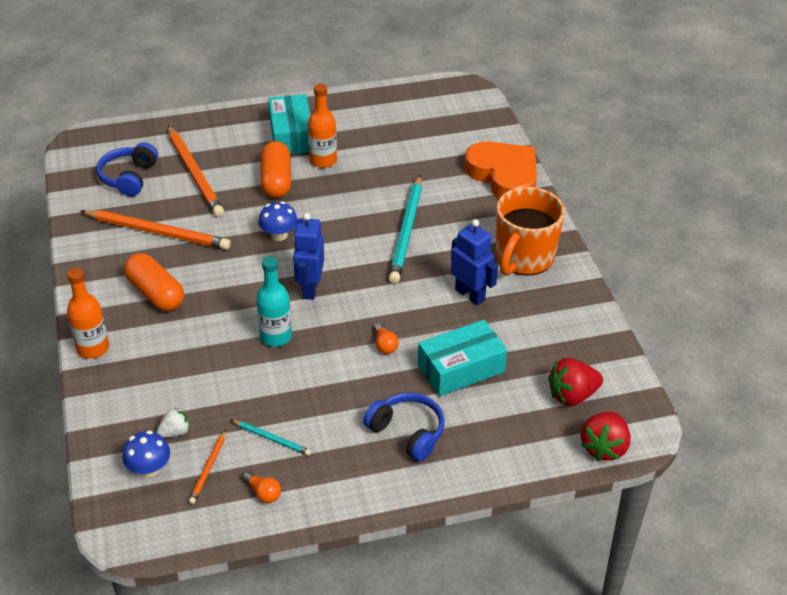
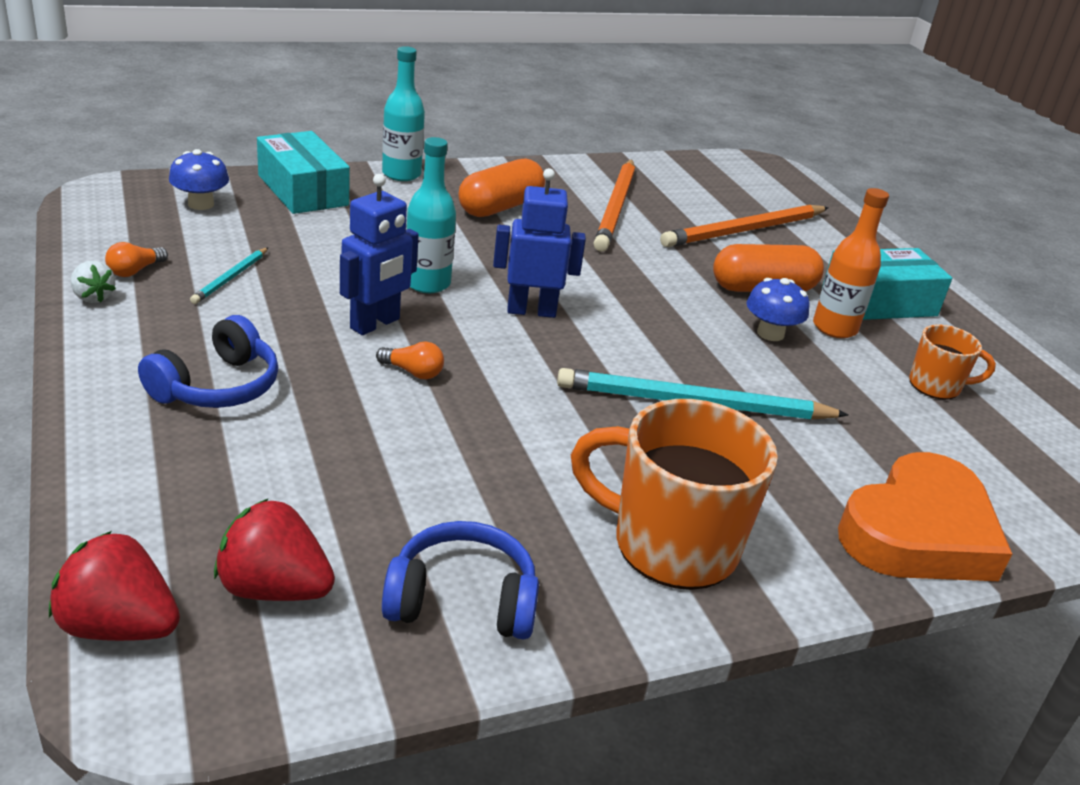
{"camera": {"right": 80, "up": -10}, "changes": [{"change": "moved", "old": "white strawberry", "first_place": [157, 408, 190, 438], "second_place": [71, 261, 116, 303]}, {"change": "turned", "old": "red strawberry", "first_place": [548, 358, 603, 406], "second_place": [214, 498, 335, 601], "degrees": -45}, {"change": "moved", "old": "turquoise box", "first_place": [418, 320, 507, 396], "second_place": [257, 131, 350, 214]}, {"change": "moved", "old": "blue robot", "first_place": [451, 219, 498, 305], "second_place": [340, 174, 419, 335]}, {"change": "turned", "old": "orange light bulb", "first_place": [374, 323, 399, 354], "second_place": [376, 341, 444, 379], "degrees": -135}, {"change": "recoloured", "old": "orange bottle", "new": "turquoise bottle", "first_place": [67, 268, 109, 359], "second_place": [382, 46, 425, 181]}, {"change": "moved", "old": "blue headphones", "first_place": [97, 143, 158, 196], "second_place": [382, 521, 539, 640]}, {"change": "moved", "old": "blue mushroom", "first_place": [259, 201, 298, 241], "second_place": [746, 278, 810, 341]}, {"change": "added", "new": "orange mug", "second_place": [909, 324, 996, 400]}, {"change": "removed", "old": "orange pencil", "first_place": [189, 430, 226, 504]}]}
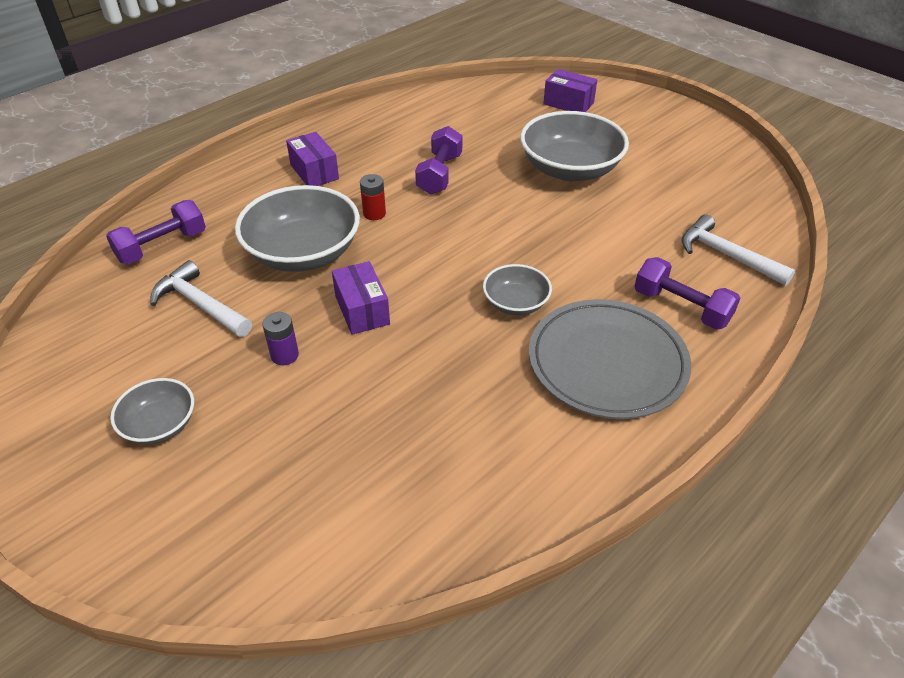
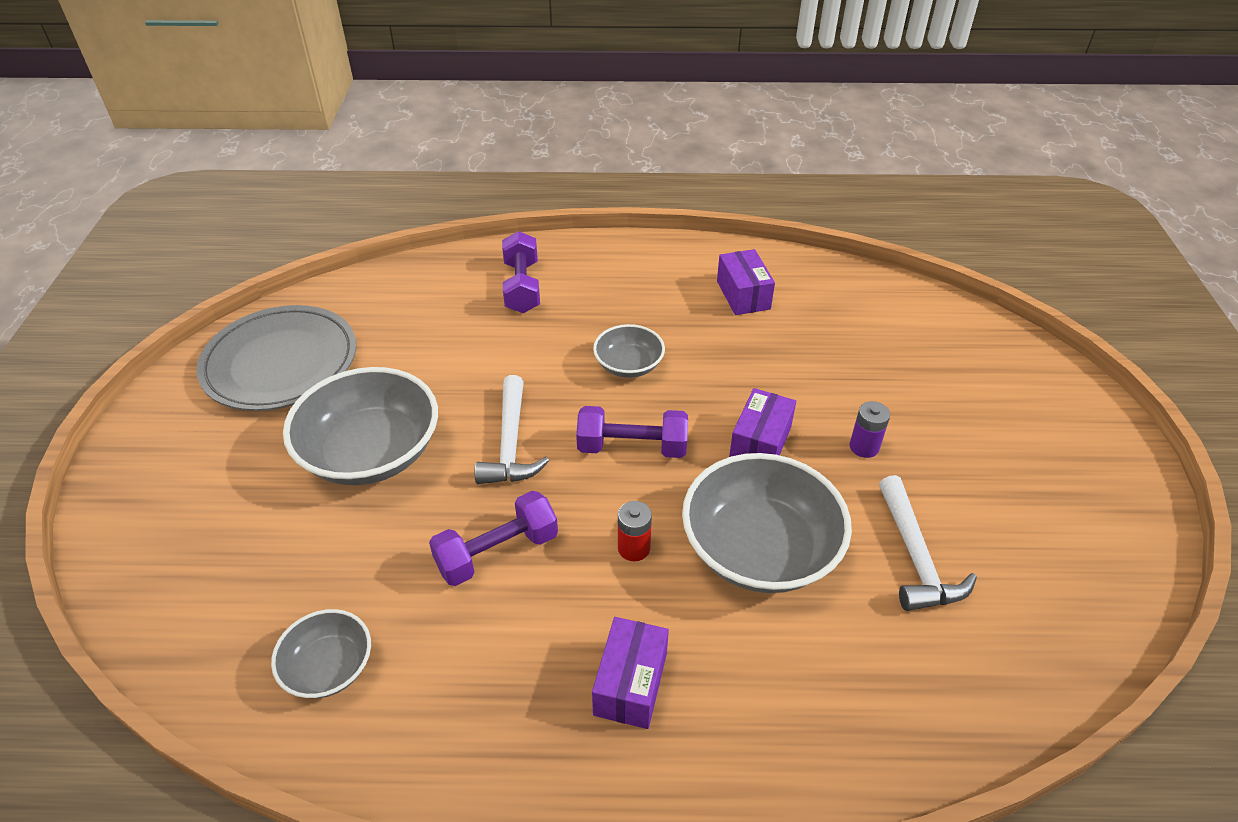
{"camera": {"right": -135, "up": 0}, "changes": [{"change": "moved", "old": "grey plate", "first_place": [529, 299, 691, 419], "second_place": [196, 305, 357, 411]}, {"change": "moved", "old": "grey bowl", "first_place": [110, 378, 194, 444], "second_place": [271, 609, 371, 698]}, {"change": "moved", "old": "white hammer", "first_place": [681, 214, 795, 286], "second_place": [475, 375, 549, 484]}, {"change": "moved", "old": "purple dumbbell", "first_place": [106, 200, 206, 264], "second_place": [576, 406, 688, 458]}, {"change": "moved", "old": "purple box", "first_place": [543, 69, 597, 112], "second_place": [717, 249, 775, 315]}]}
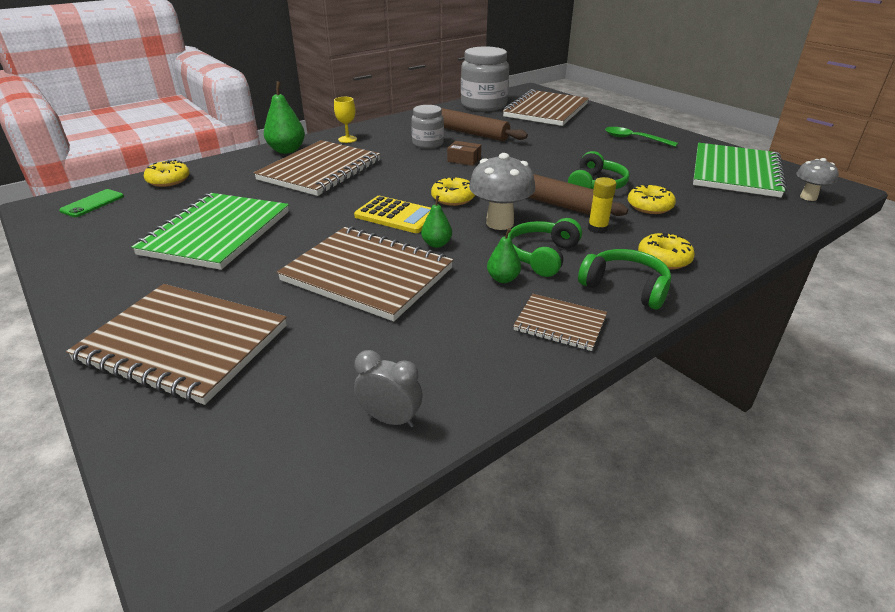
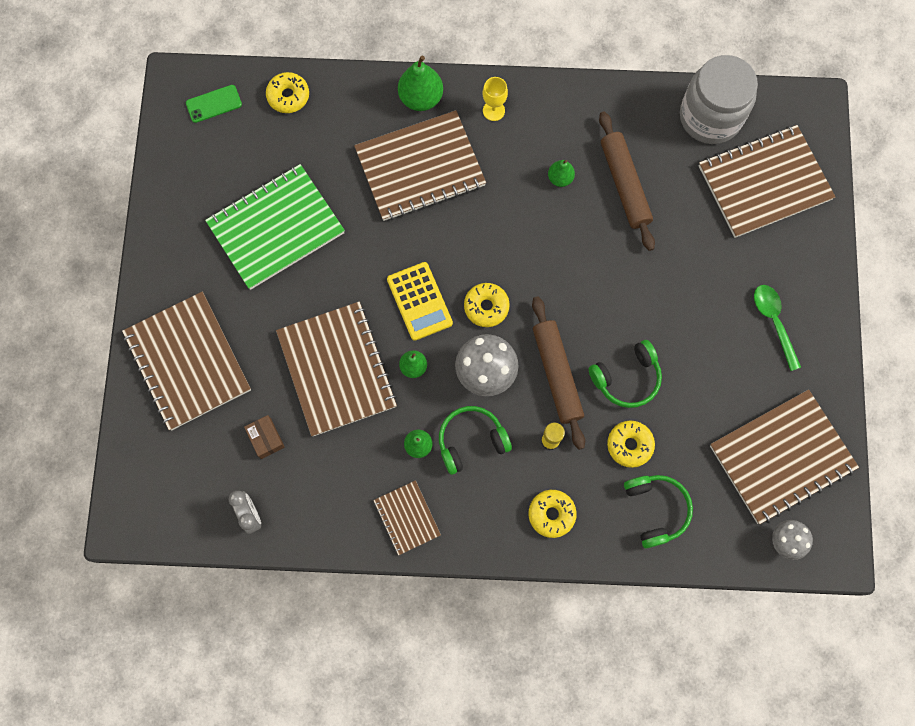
{"camera": {"right": 40, "up": 40}, "changes": [{"change": "moved", "old": "brown box", "first_place": [447, 141, 481, 166], "second_place": [244, 415, 285, 459]}, {"change": "replaced", "old": "grey jar", "new": "green pear", "first_place": [411, 105, 444, 149], "second_place": [548, 160, 575, 187]}, {"change": "moved", "old": "green headphones", "first_place": [578, 249, 671, 310], "second_place": [624, 475, 693, 549]}, {"change": "recoloured", "old": "green notebook", "new": "brown notebook", "first_place": [693, 143, 787, 198], "second_place": [710, 390, 859, 524]}]}
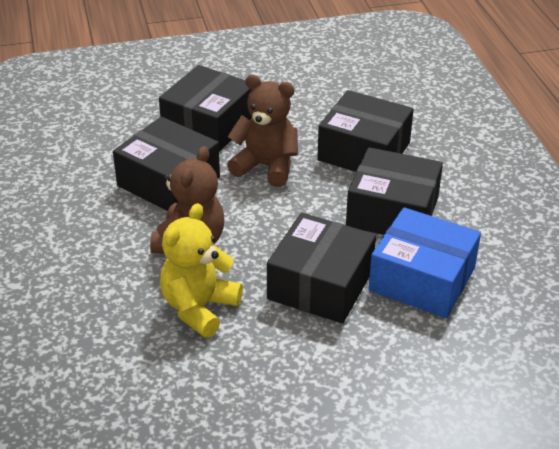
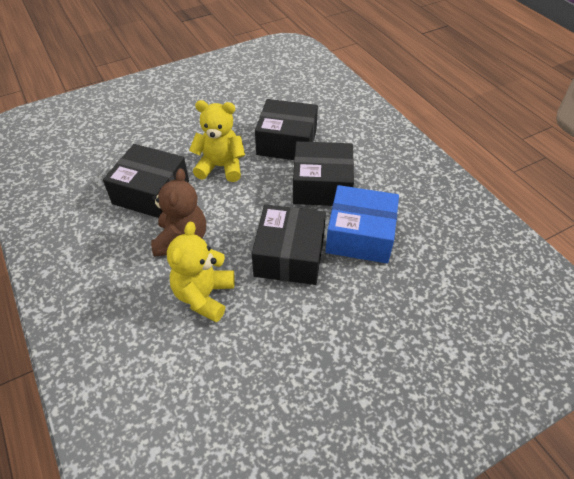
{"camera": {"right": -15, "up": 10}, "changes": [{"change": "recoloured", "old": "brown teddy bear", "new": "yellow teddy bear", "first_place": [227, 75, 298, 187], "second_place": [189, 100, 245, 182]}, {"change": "removed", "old": "black box", "first_place": [159, 65, 252, 152]}]}
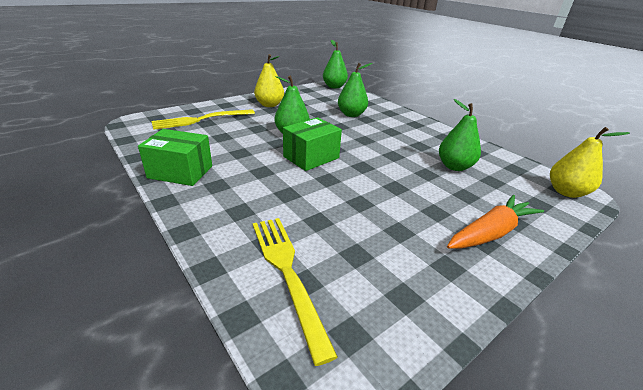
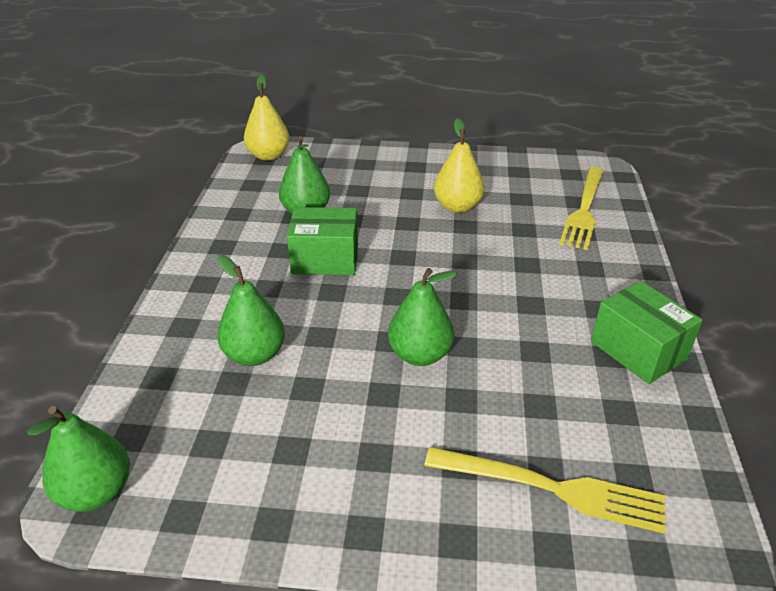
{"camera": {"right": -135, "up": 5}, "changes": [{"change": "moved", "old": "green box", "first_place": [283, 117, 342, 171], "second_place": [287, 207, 358, 275]}, {"change": "moved", "old": "yellow pear", "first_place": [254, 54, 284, 107], "second_place": [434, 118, 484, 213]}, {"change": "removed", "old": "orange carrot", "first_place": [447, 195, 544, 249]}]}
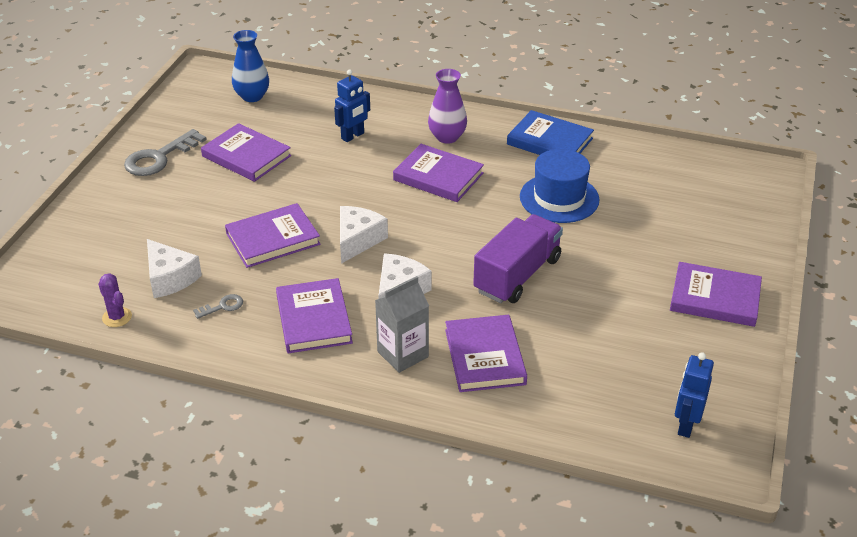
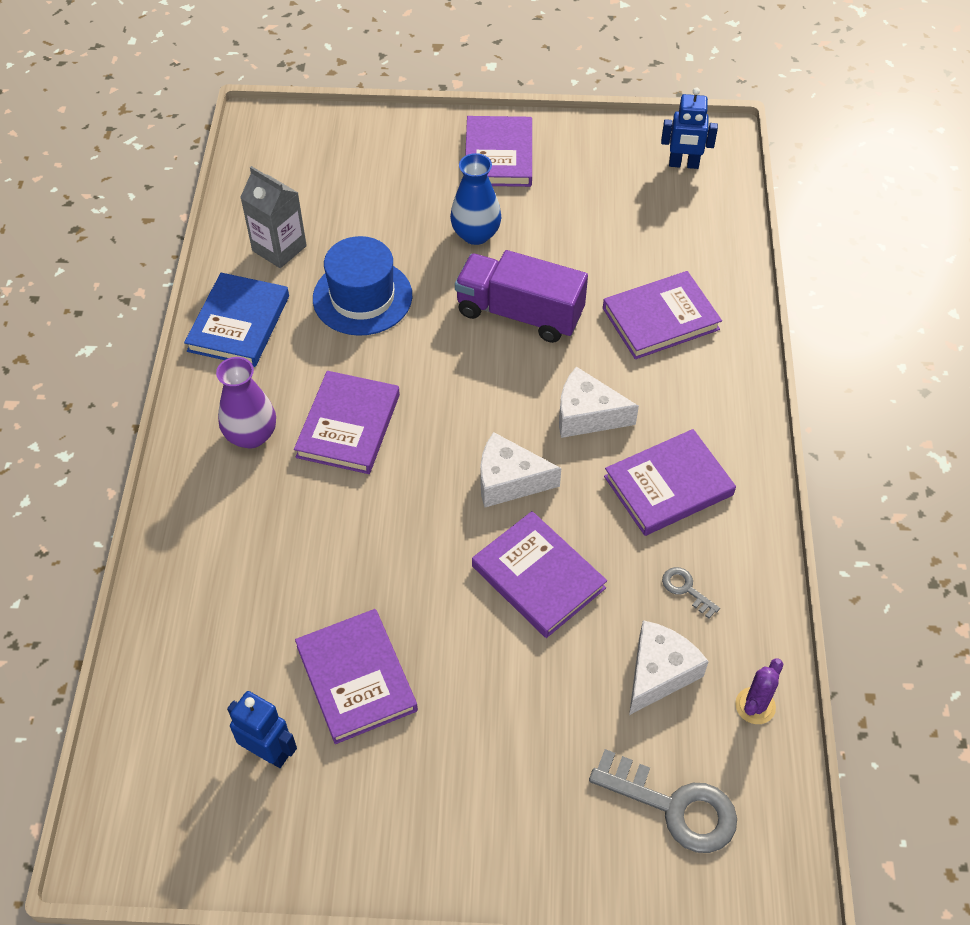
{"camera": {"right": -105, "up": 15}, "changes": [{"change": "moved", "old": "blue robot", "first_place": [334, 69, 370, 142], "second_place": [227, 691, 297, 768]}, {"change": "moved", "old": "grey carton", "first_place": [375, 276, 429, 373], "second_place": [240, 166, 307, 268]}, {"change": "turned", "old": "purple book", "first_place": [201, 123, 291, 182], "second_place": [295, 609, 418, 744], "degrees": -45}, {"change": "moved", "old": "blue vase", "first_place": [232, 30, 269, 102], "second_place": [450, 153, 501, 245]}, {"change": "moved", "old": "grey key", "first_place": [124, 129, 207, 176], "second_place": [589, 749, 737, 853]}]}
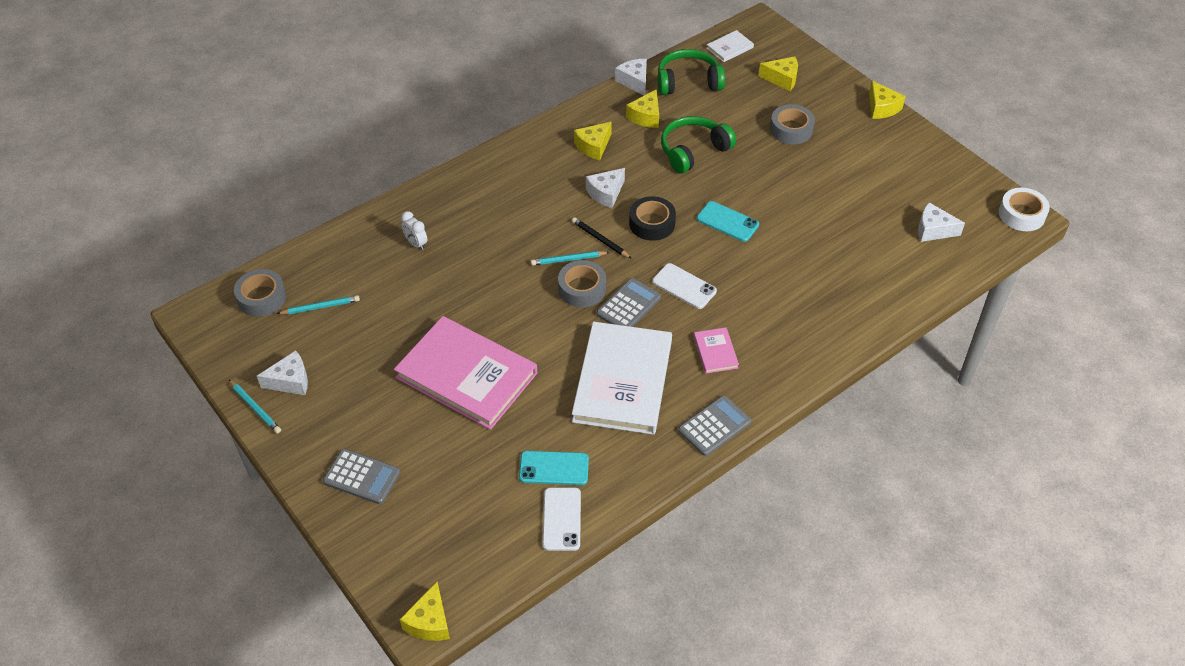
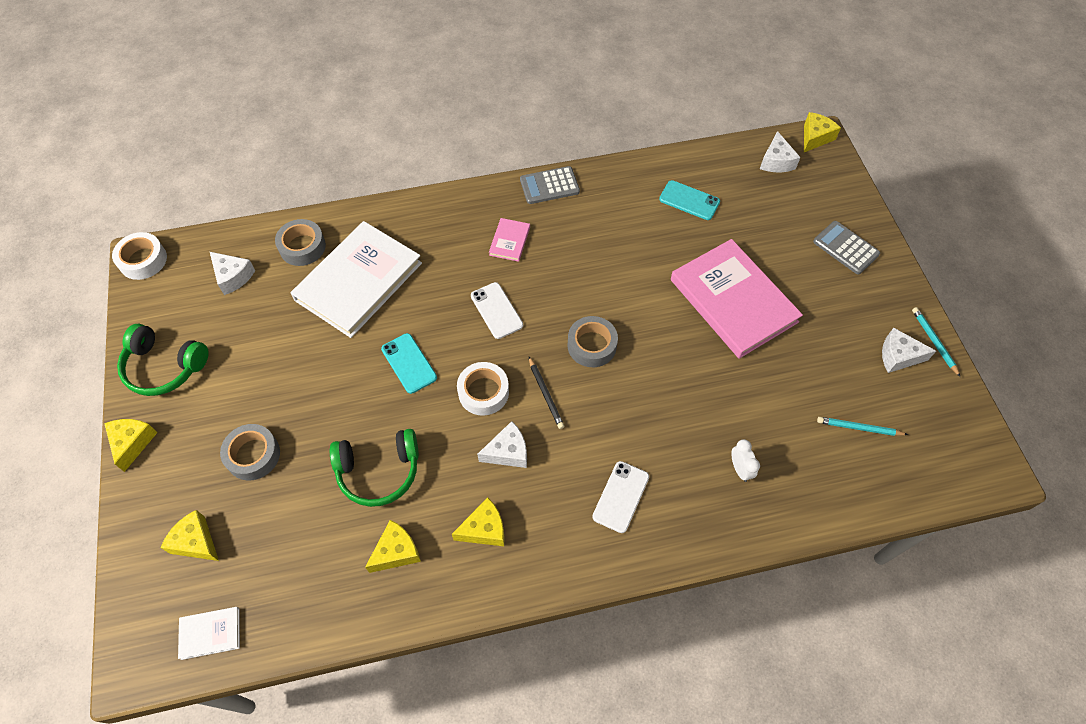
{"camera": {"right": -155, "up": 10}, "changes": [{"change": "moved", "old": "green headphones", "first_place": [658, 49, 725, 95], "second_place": [117, 324, 209, 396]}, {"change": "moved", "old": "grey tape", "first_place": [234, 269, 286, 317], "second_place": [275, 219, 326, 266]}, {"change": "moved", "old": "white book", "first_place": [572, 322, 672, 435], "second_place": [291, 221, 422, 338]}, {"change": "recoloured", "old": "black tape", "new": "white tape", "first_place": [629, 196, 676, 241], "second_place": [457, 362, 509, 416]}, {"change": "moved", "old": "white phone", "first_place": [542, 487, 581, 551], "second_place": [592, 461, 649, 533]}, {"change": "moved", "old": "white cheese", "first_place": [615, 59, 647, 95], "second_place": [760, 131, 800, 172]}, {"change": "removed", "old": "turquoise pencil", "first_place": [531, 251, 610, 266]}, {"change": "removed", "old": "grey calculator", "first_place": [597, 278, 661, 327]}]}
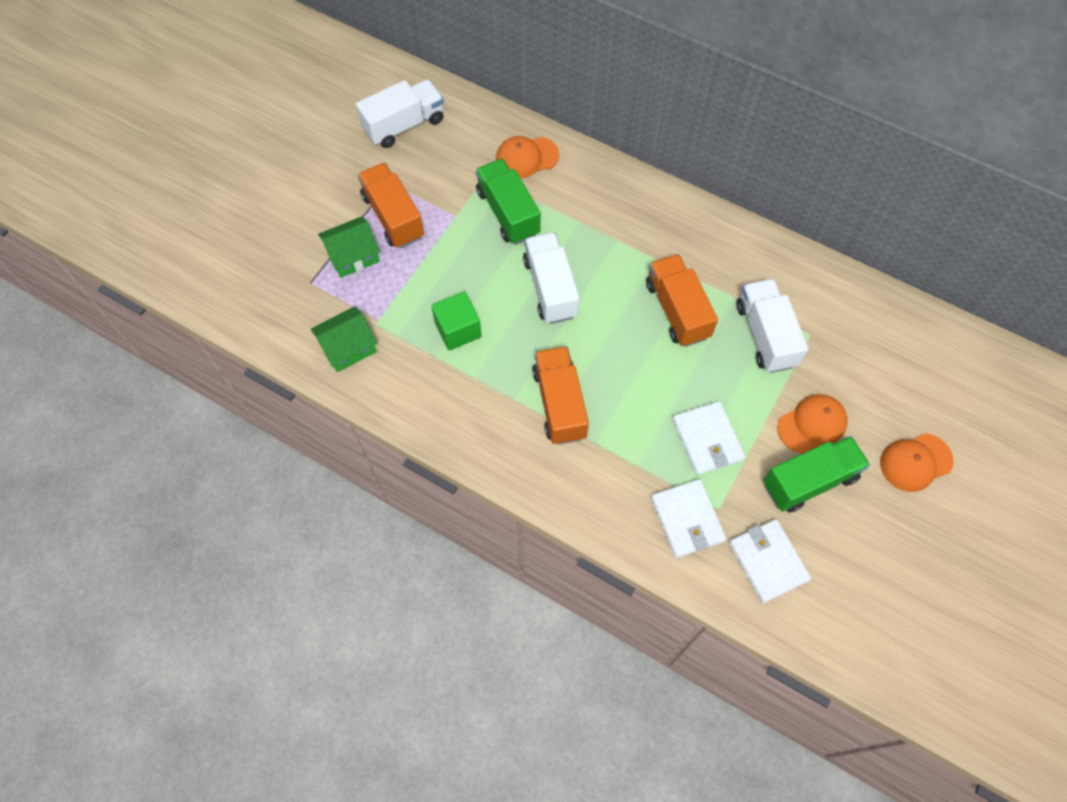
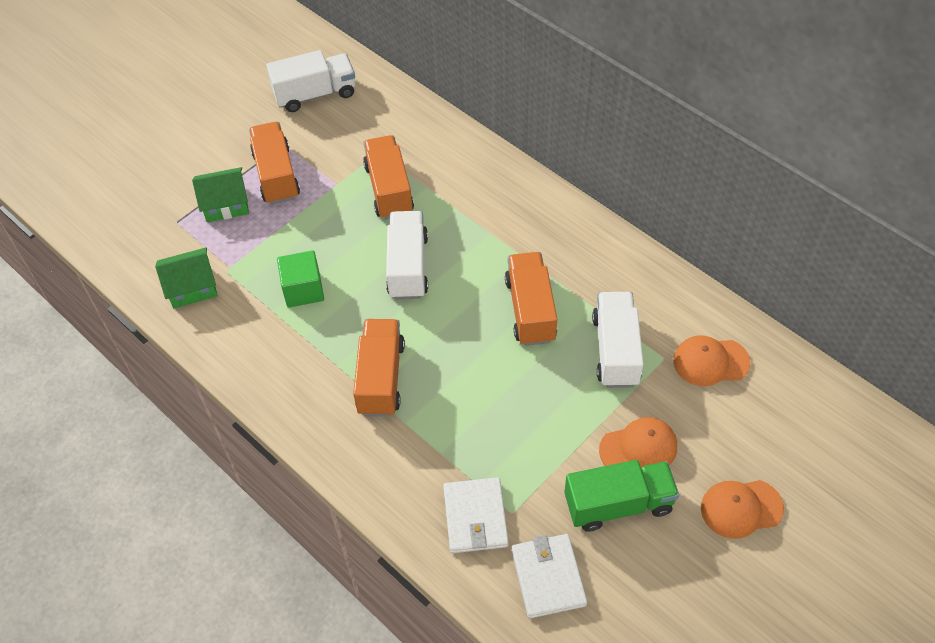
{"camera": {"right": 15, "up": -10}, "changes": [{"change": "recoloured", "old": "green truck", "new": "orange truck", "first_place": [476, 159, 541, 245], "second_place": [363, 135, 414, 220]}, {"change": "moved", "old": "orange cap", "first_place": [496, 136, 559, 178], "second_place": [673, 335, 750, 386]}, {"change": "removed", "old": "white wallet", "first_place": [672, 401, 745, 475]}]}
